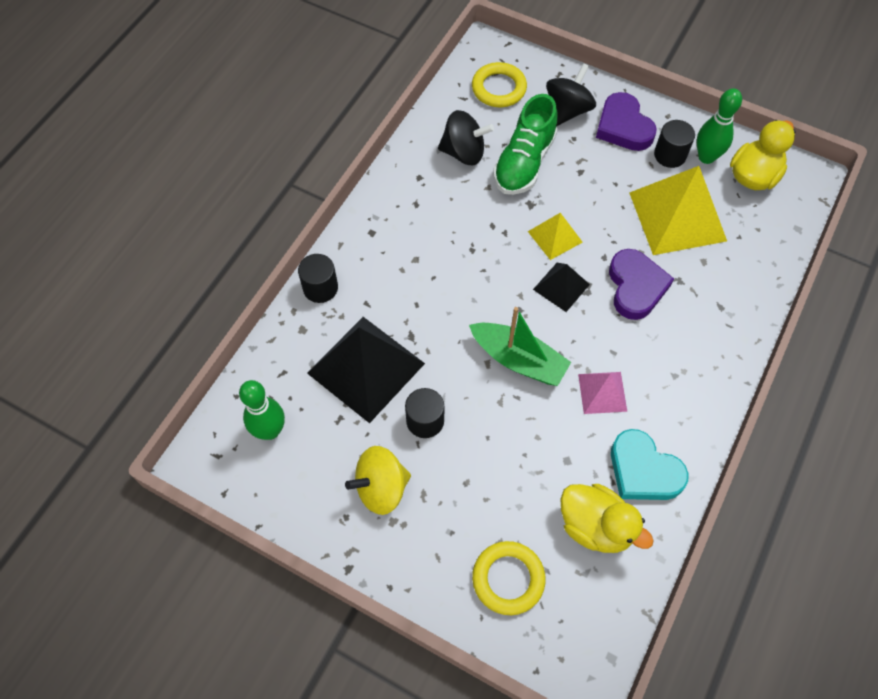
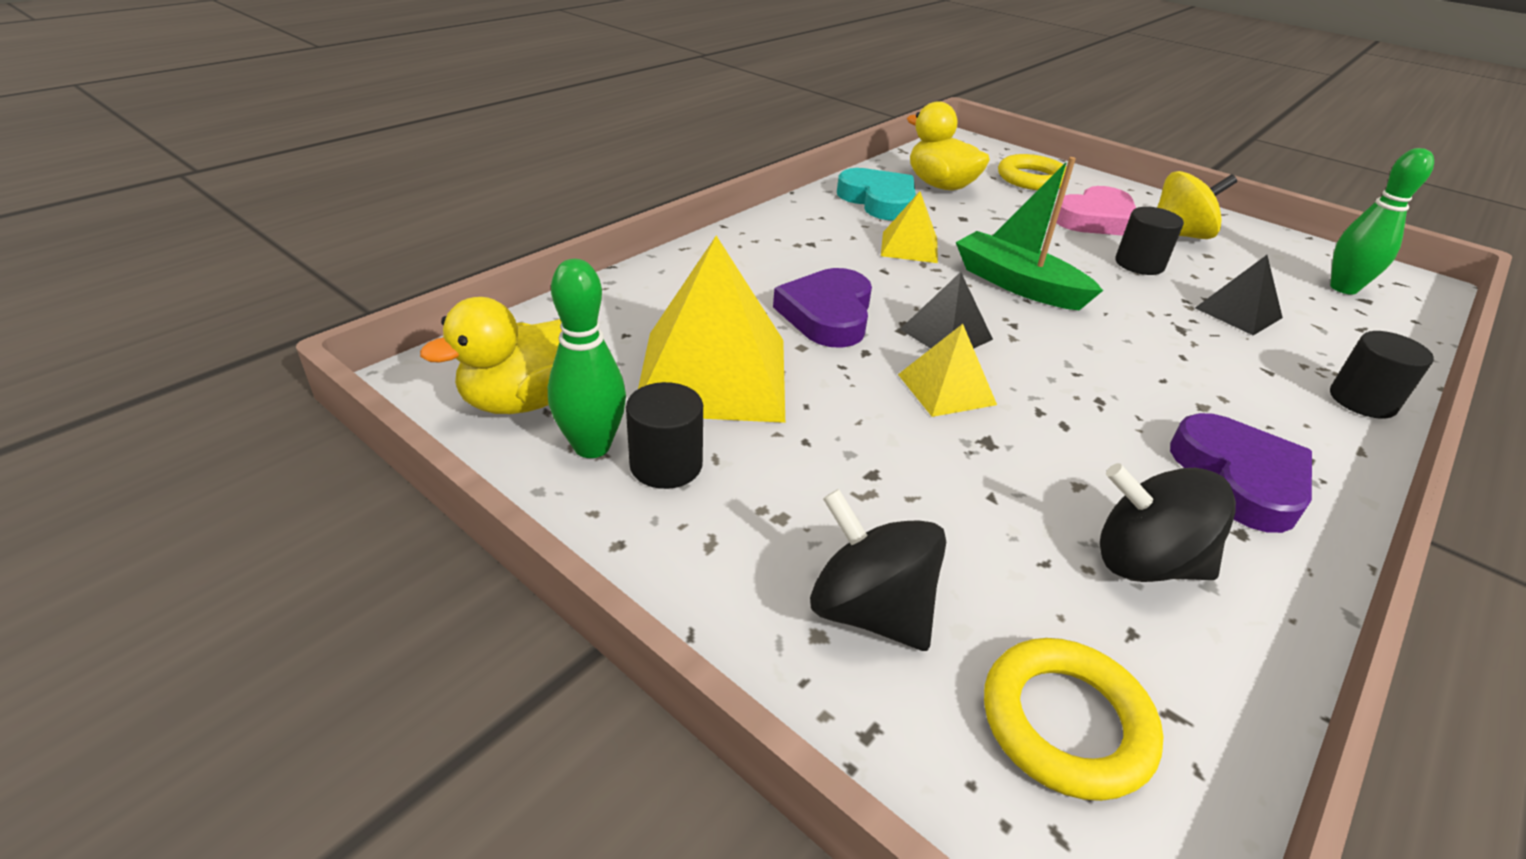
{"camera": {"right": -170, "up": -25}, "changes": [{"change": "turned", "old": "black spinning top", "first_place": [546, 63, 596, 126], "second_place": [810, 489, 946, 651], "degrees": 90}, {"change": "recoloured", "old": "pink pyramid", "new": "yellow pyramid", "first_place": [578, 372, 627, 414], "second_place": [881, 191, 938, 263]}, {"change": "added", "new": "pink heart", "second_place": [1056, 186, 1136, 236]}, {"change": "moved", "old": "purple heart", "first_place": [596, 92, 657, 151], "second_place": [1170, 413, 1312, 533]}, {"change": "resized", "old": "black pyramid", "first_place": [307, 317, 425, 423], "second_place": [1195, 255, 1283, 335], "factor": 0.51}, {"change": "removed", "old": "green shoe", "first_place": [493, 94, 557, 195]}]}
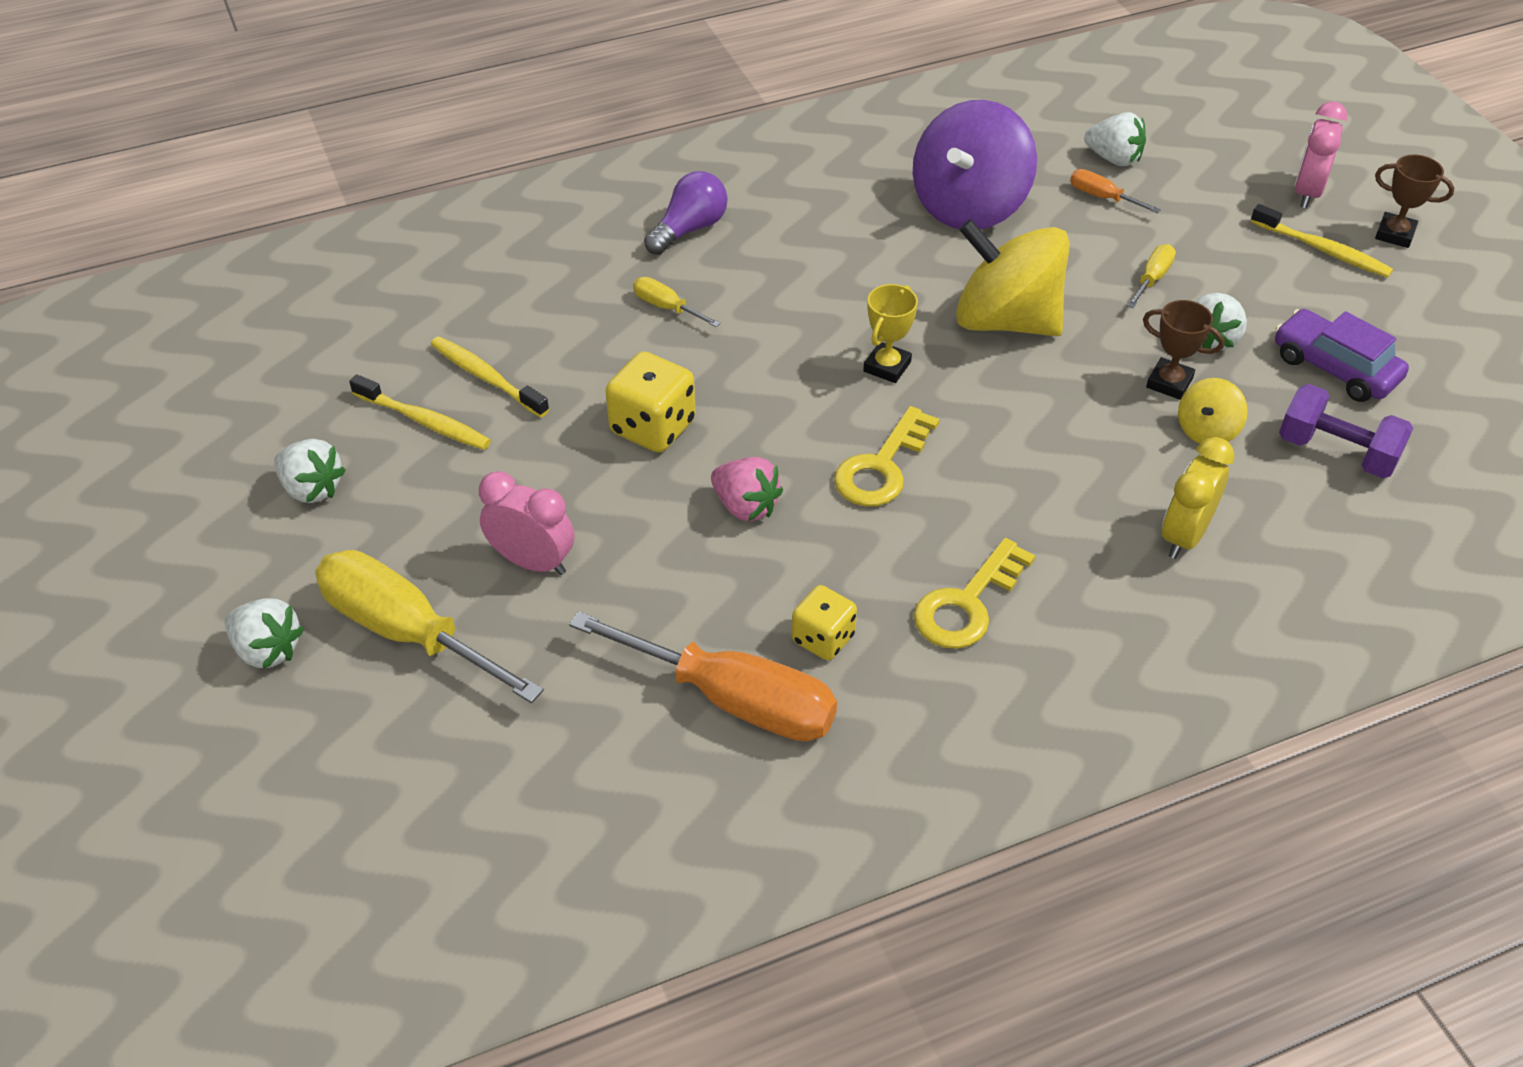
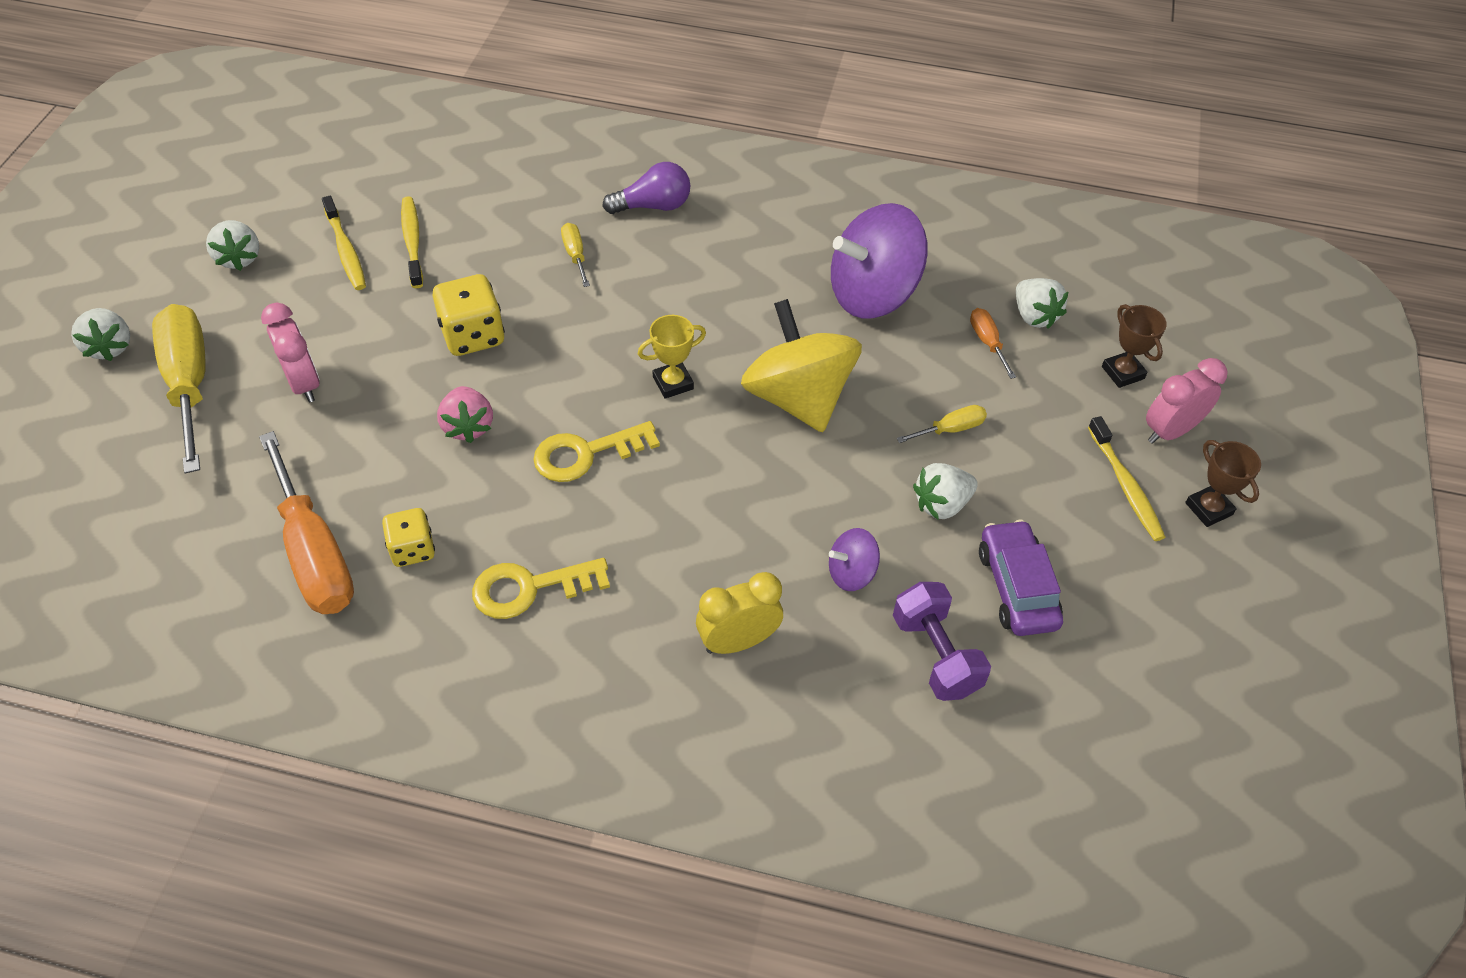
{"camera": {"right": 35, "up": 5}, "changes": [{"change": "recoloured", "old": "yellow spinning top", "new": "purple spinning top", "first_place": [1178, 378, 1248, 444], "second_place": [829, 528, 880, 591]}, {"change": "moved", "old": "brown trophy", "first_place": [1143, 300, 1224, 400], "second_place": [1102, 304, 1167, 388]}]}
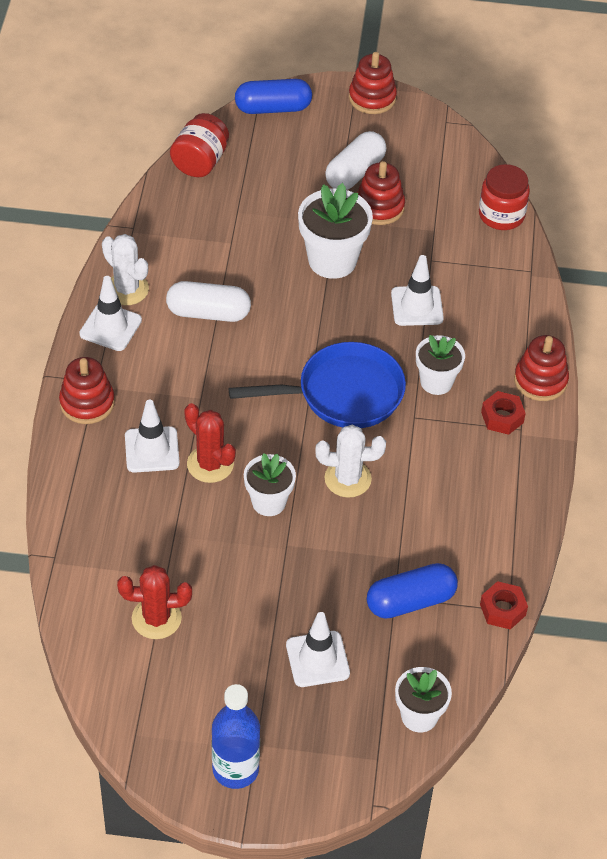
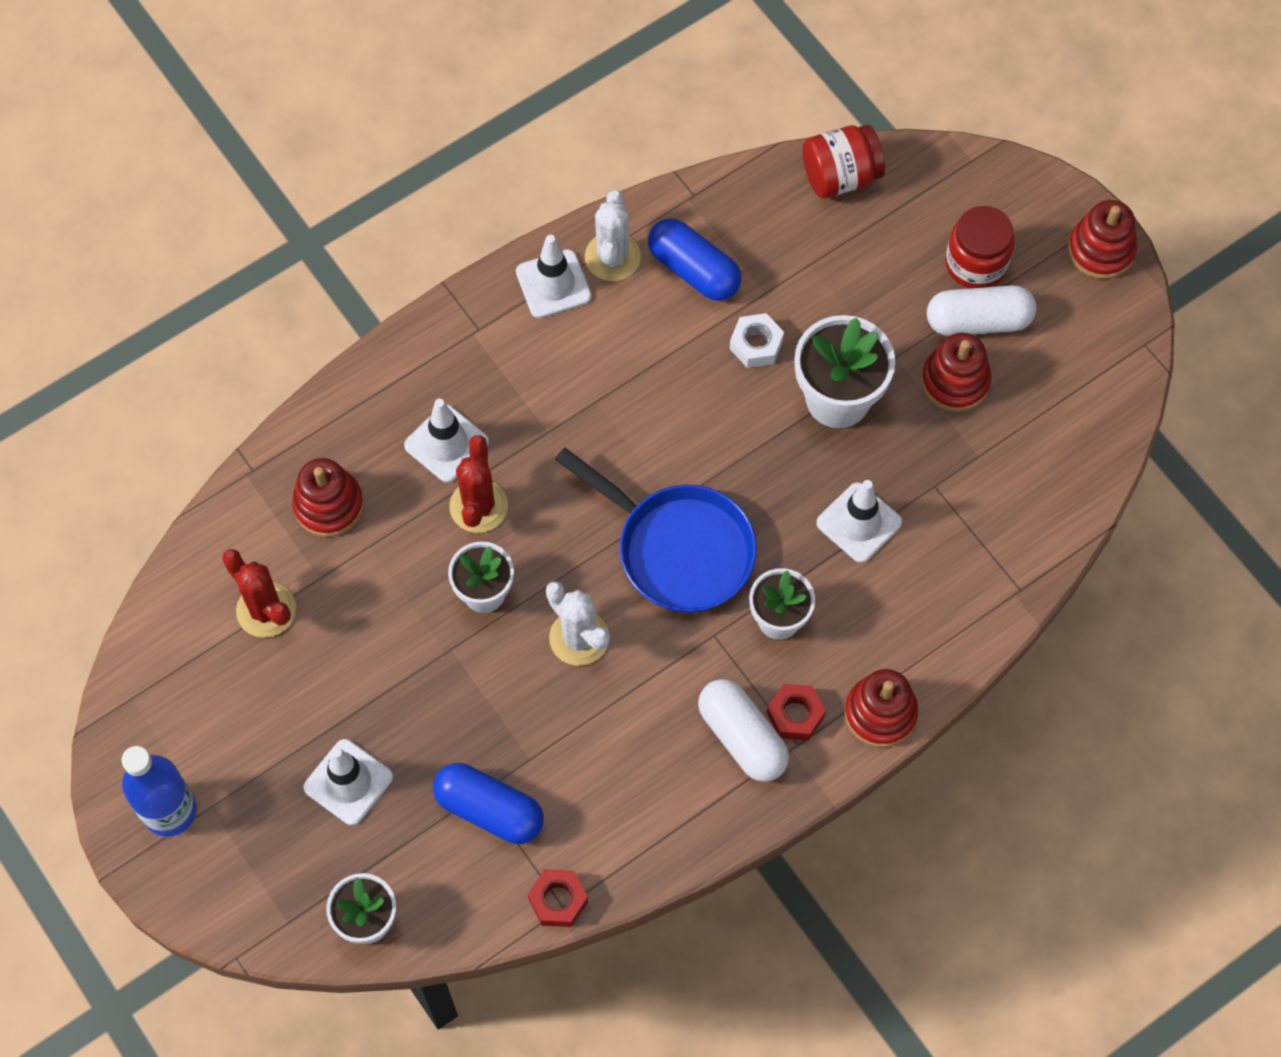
{"camera": {"right": 50, "up": 15}, "changes": [{"change": "moved", "old": "red stacking toy", "first_place": [59, 357, 115, 424], "second_place": [292, 458, 364, 537]}, {"change": "moved", "old": "blue capsule", "first_place": [235, 79, 312, 114], "second_place": [648, 218, 742, 301]}, {"change": "moved", "old": "white capsule", "first_place": [166, 281, 251, 322], "second_place": [698, 679, 789, 782]}, {"change": "added", "new": "white nut", "second_place": [730, 313, 784, 368]}, {"change": "moved", "old": "red jar", "first_place": [479, 164, 530, 230], "second_place": [945, 206, 1015, 288]}]}
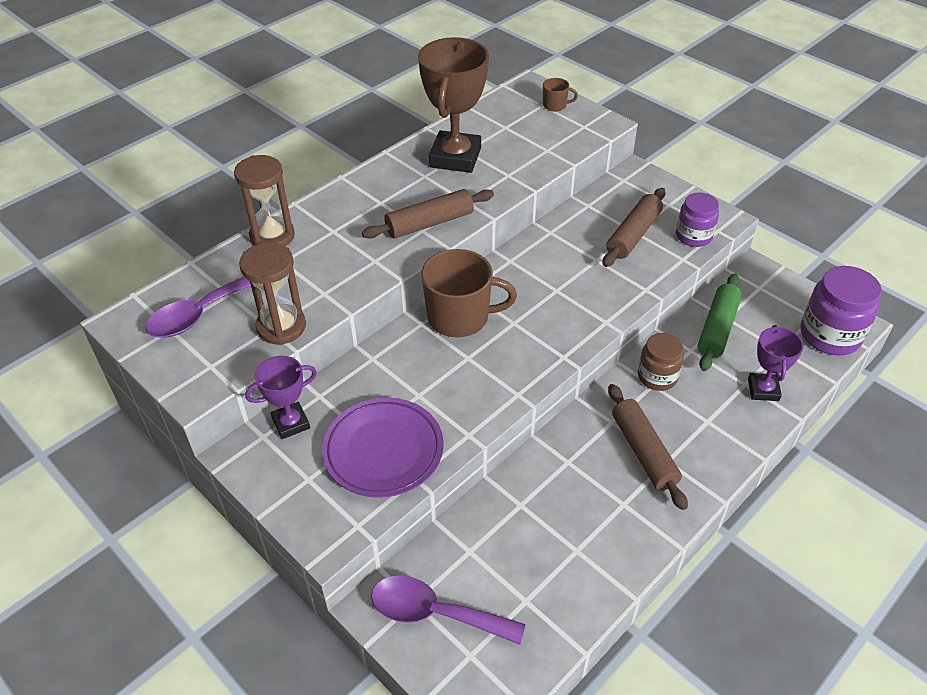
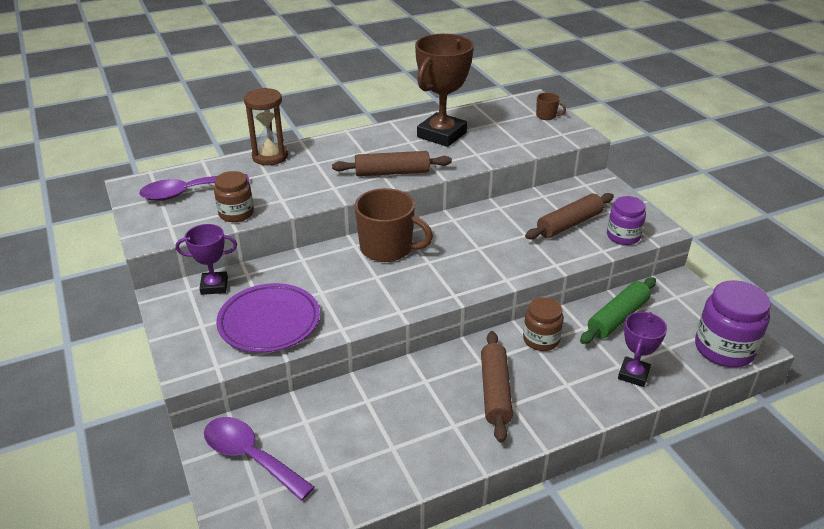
{"camera": {"right": 20, "up": -10}, "changes": [{"change": "replaced", "old": "brown hourglass", "new": "brown jar", "first_place": [239, 242, 306, 345], "second_place": [214, 171, 254, 222]}]}
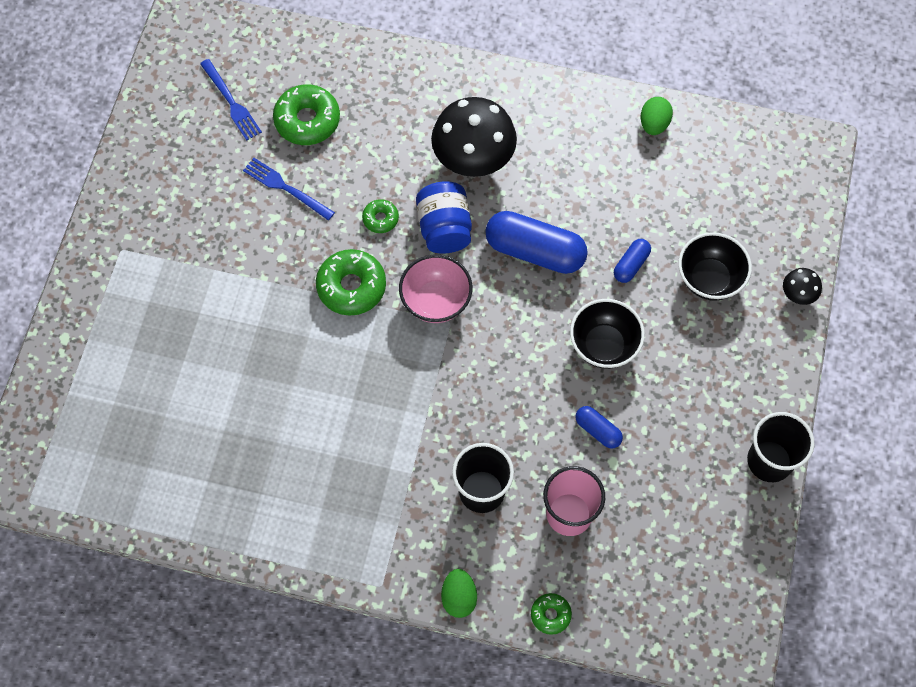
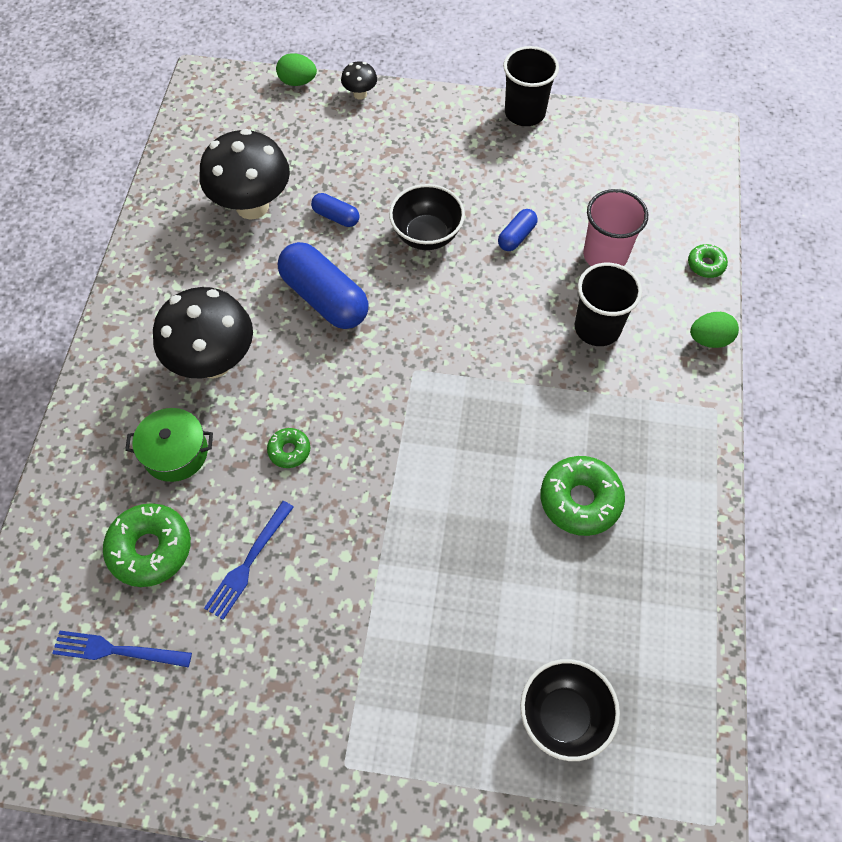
{"camera": {"right": -95, "up": -5}, "changes": [{"change": "turned", "old": "blue fork", "first_place": [200, 59, 262, 140], "second_place": [52, 630, 192, 667], "degrees": -135}, {"change": "added", "new": "green pot", "second_place": [125, 408, 213, 482]}, {"change": "added", "new": "black mushroom", "second_place": [199, 129, 290, 220]}, {"change": "moved", "old": "green egg", "first_place": [641, 97, 673, 135], "second_place": [276, 53, 317, 86]}, {"change": "turned", "old": "blue capsule", "first_place": [485, 211, 588, 274], "second_place": [278, 242, 369, 329], "degrees": -60}, {"change": "moved", "old": "black bowl", "first_place": [678, 232, 752, 301], "second_place": [520, 659, 620, 761]}, {"change": "moved", "old": "green donut", "first_place": [316, 249, 386, 316], "second_place": [540, 456, 625, 536]}, {"change": "removed", "old": "pink bowl", "first_place": [399, 255, 473, 323]}, {"change": "removed", "old": "blue jar", "first_place": [416, 181, 472, 254]}]}
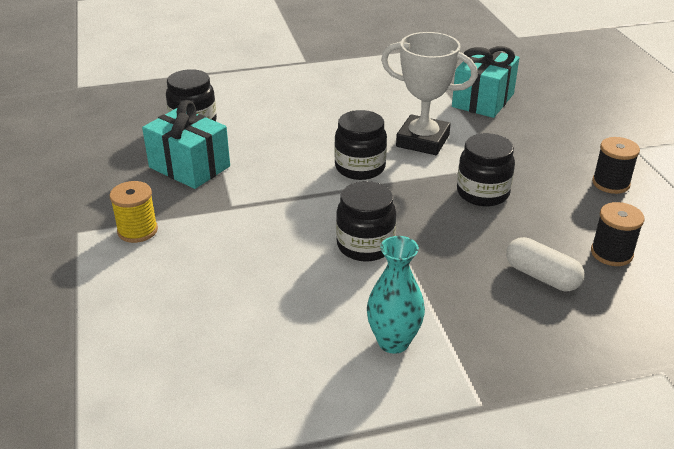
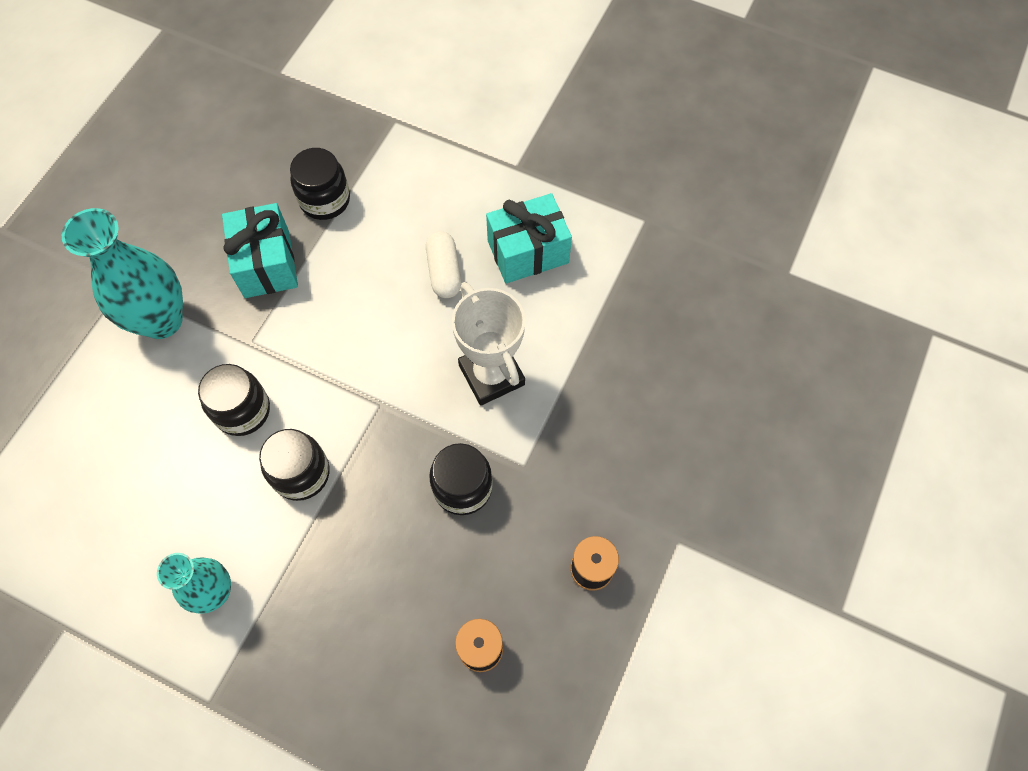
{"camera": {"right": 40, "up": 30}, "changes": [{"change": "replaced", "old": "yellow spool", "new": "turquoise vase", "first_place": [110, 181, 158, 243], "second_place": [62, 208, 183, 339]}, {"change": "moved", "old": "black jar", "first_place": [334, 110, 387, 180], "second_place": [198, 364, 270, 436]}, {"change": "moved", "old": "white capsule", "first_place": [506, 237, 584, 291], "second_place": [426, 231, 461, 298]}, {"change": "moved", "old": "turquoise gift", "first_place": [452, 46, 519, 118], "second_place": [486, 193, 572, 283]}]}
